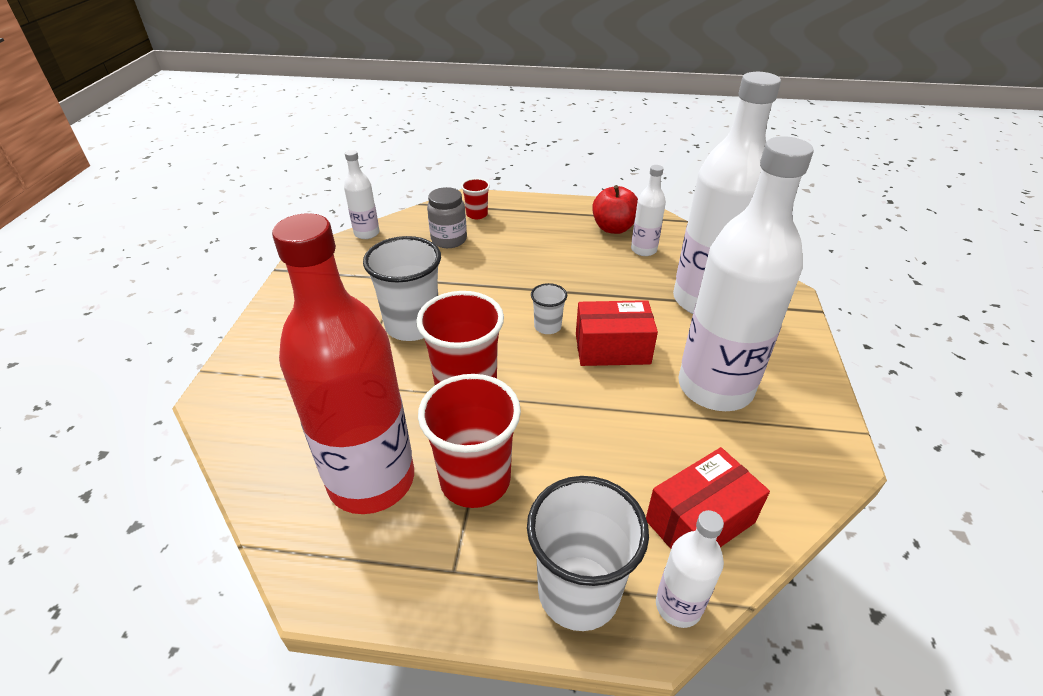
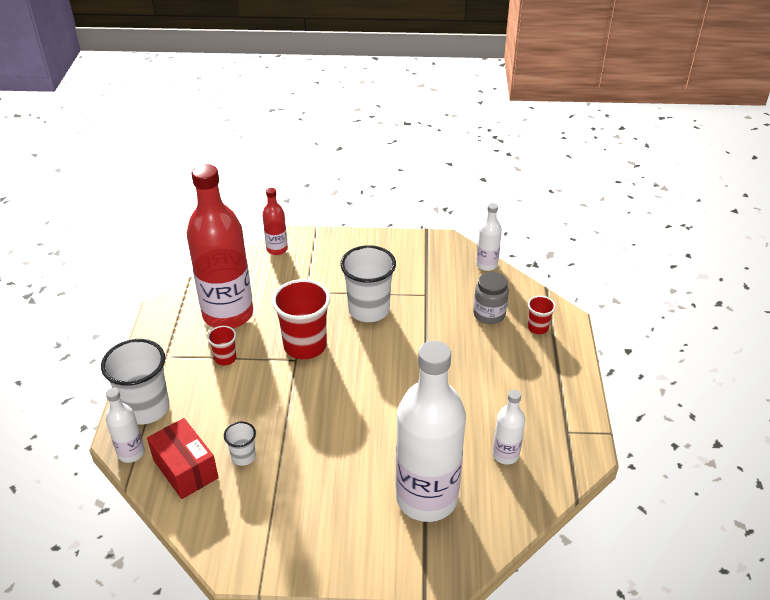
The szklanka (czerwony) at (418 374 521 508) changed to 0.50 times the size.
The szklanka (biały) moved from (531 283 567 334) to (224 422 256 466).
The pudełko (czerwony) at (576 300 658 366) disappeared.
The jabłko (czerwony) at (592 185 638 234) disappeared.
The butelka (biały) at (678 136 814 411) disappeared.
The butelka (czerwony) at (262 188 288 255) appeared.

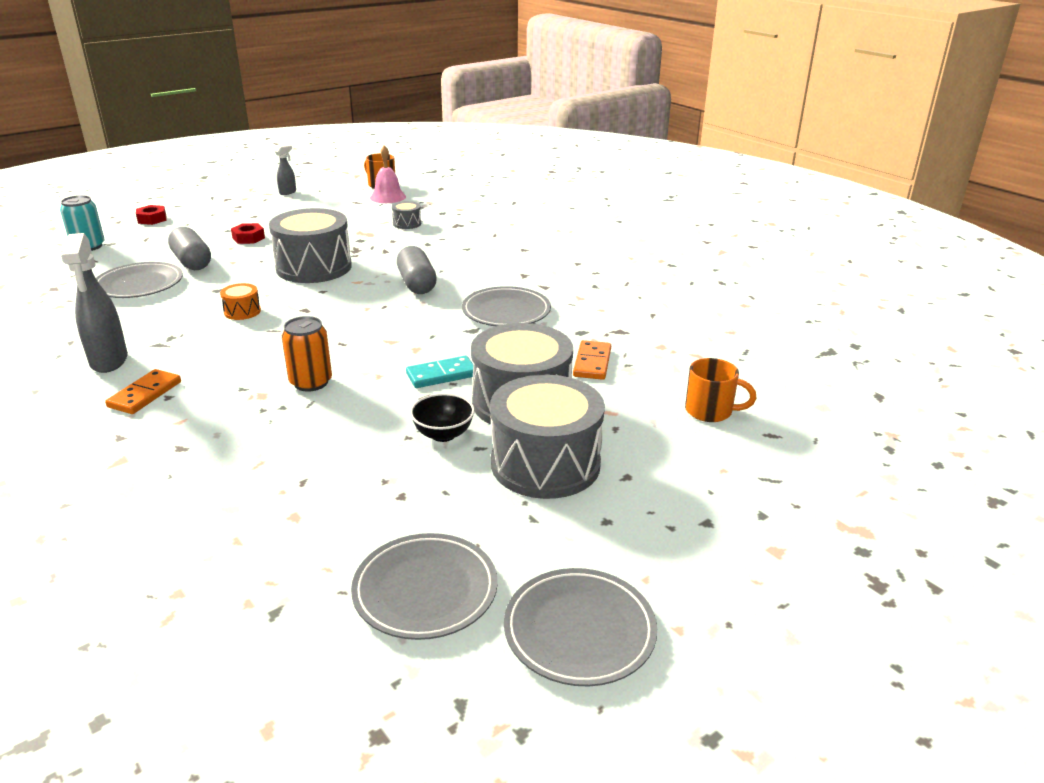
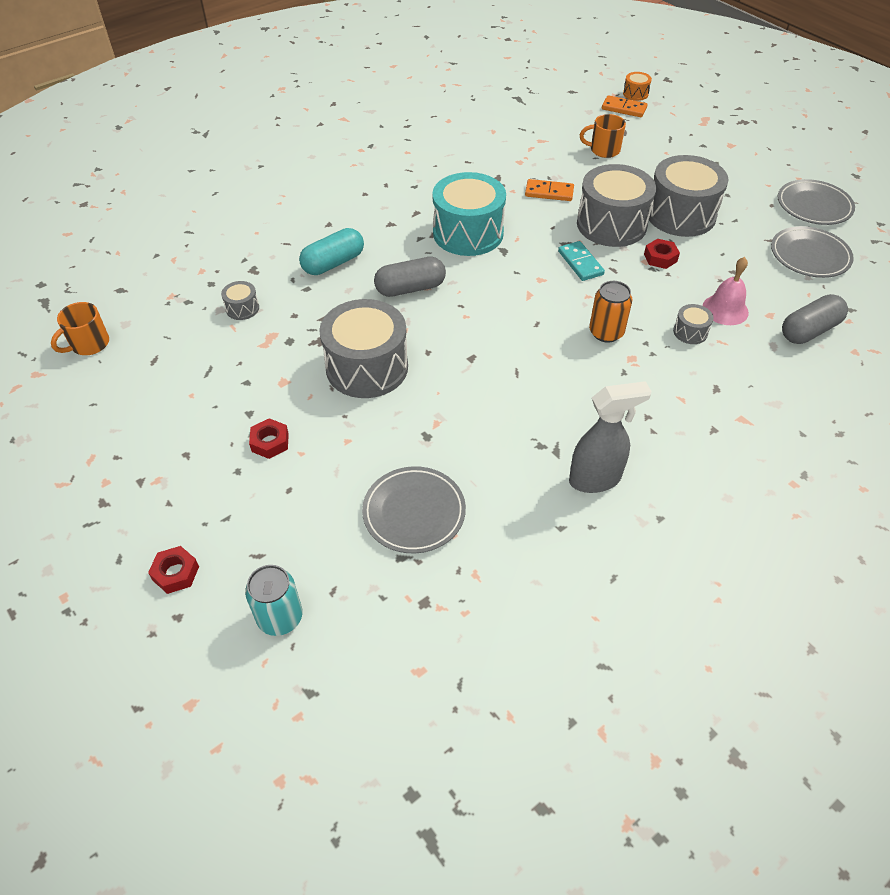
The kostka domina (pomarańczowy) moved from (105 369 181 414) to (602 95 648 117).
The kapsułka (szary) moved from (168 227 211 270) to (782 294 848 344).
The bęben (pomarańczowy) moved from (220 283 261 320) to (623 72 652 101).
The spryskiwacz (szary) at (275 145 296 195) disappeared.
The dzwonek (różowy) moved from (370 145 406 203) to (703 257 749 325).
The miska (czarny) at (410 393 475 442) was replaced by the nakrętka (czerwony) at (644 239 680 269).
The talerz (szary) at (462 286 551 326) was replaced by the bęben (turkusowy) at (432 172 506 256).
The kubek (pomarańczowy) at (685 358 757 422) turned 105 degrees counterclockwise.
The kapsułka (turkusowy) at (299 228 364 275) appeared.
The bęben (szary) at (673 304 714 344) appeared.

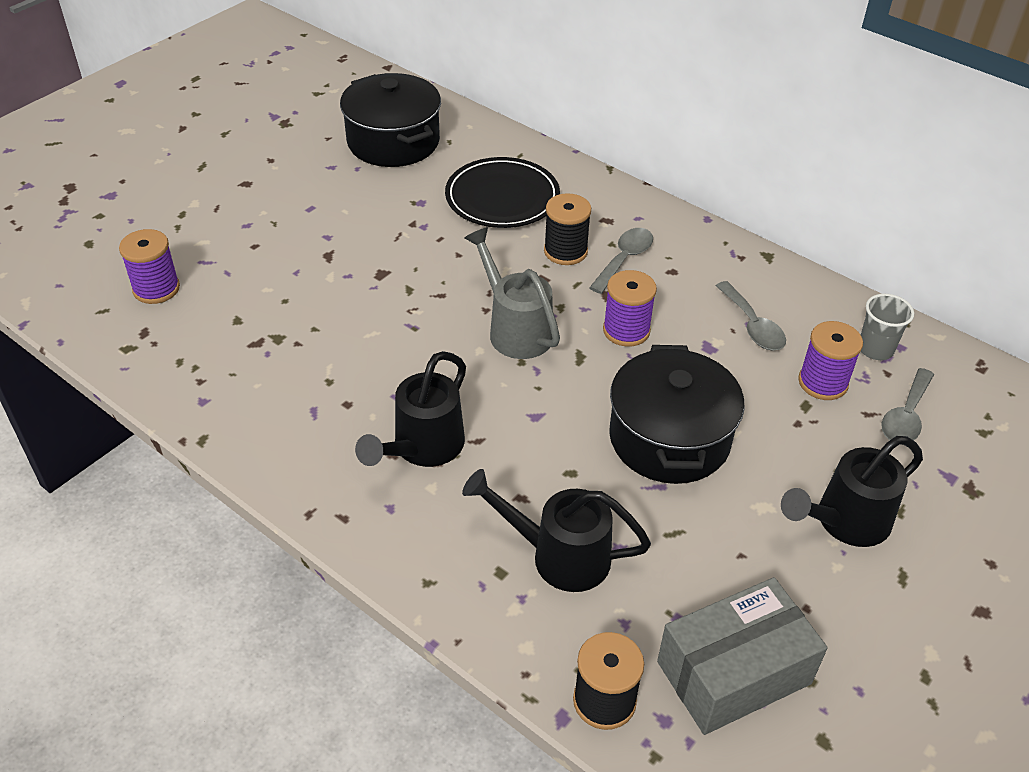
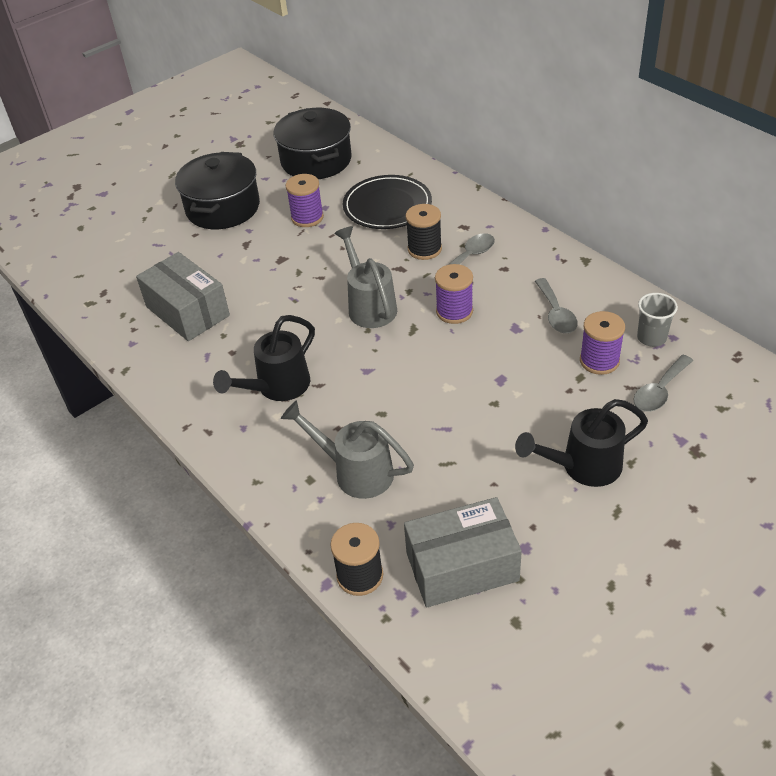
The szpulka (fioletowy) moved from (119 229 180 304) to (286 174 324 227).
The konewka (czarny) at (462 469 651 592) became the konewka (szary) at (281 401 414 499).
The garnek (czarny) moved from (609 345 745 484) to (175 152 260 229).
The pudełko (szary) at (136 252 230 341) appeared.

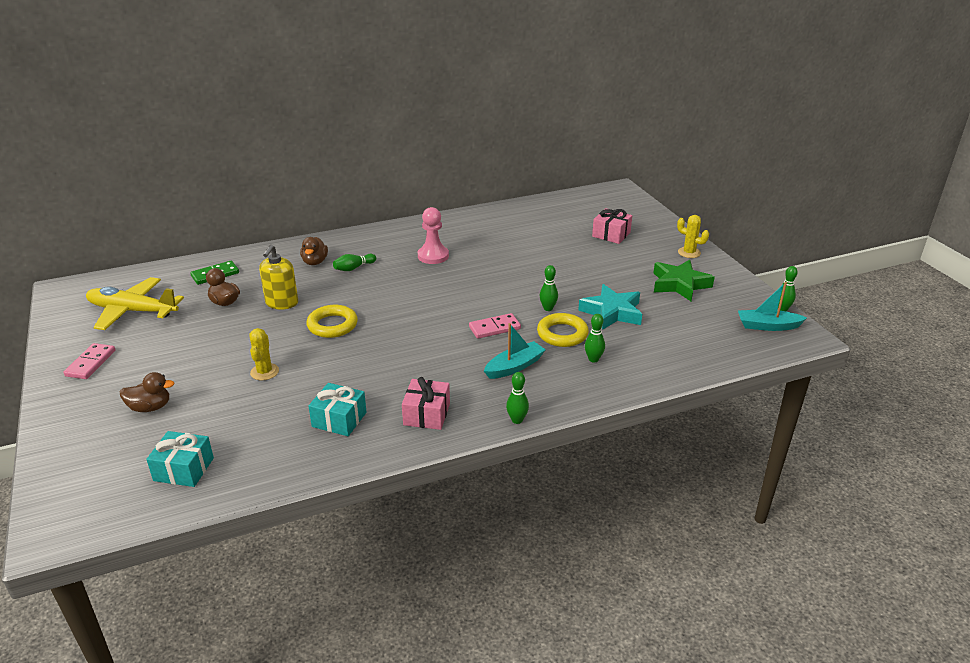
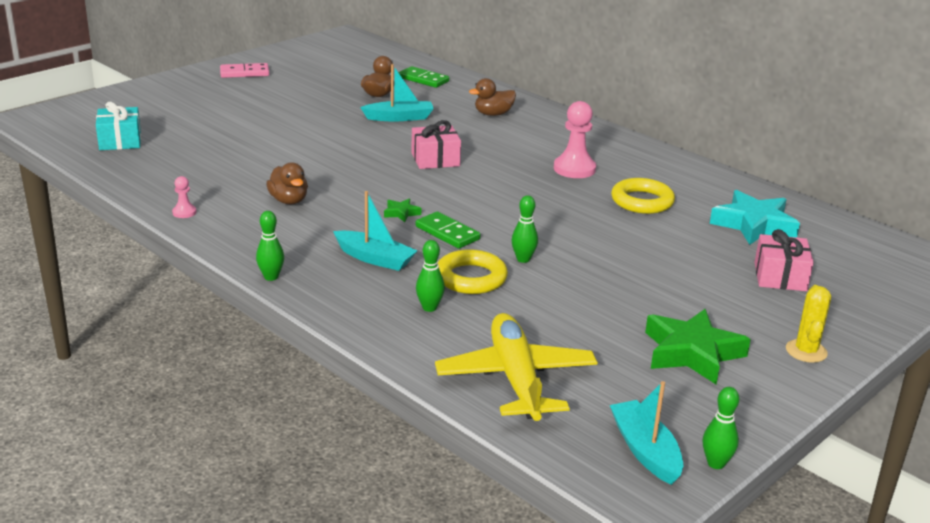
The samolot (żółty) moved from (86 277 184 330) to (435 313 598 421).
The kaczka (brązowy) moved from (120 372 175 412) to (266 162 308 205).
The kaktus (żółty) at (249 328 279 381) disappeared.
The dozownik mydła (żółty) at (259 245 298 310) was replaced by the łódka (turkusowy) at (360 64 434 121).
The pierścień (żółty) moved from (306 305 358 338) to (611 178 675 214).
The prezent (turkusowy) at (309 383 367 436) disappeared.
The kręgiel (zielony) at (333 254 376 271) disappeared.
The prezent (różowy) moved from (402 377 450 430) to (411 120 461 169).
The kostka domina (różowy) at (469 313 521 339) became the kostka domina (zielony) at (416 212 481 249).
The gwiazda (turkusowy) moved from (578 284 642 330) to (710 190 800 245).
The pionek (różowy) at (172 176 197 218) appeared.
The gwiazda (zielony) at (384 198 421 222) appeared.

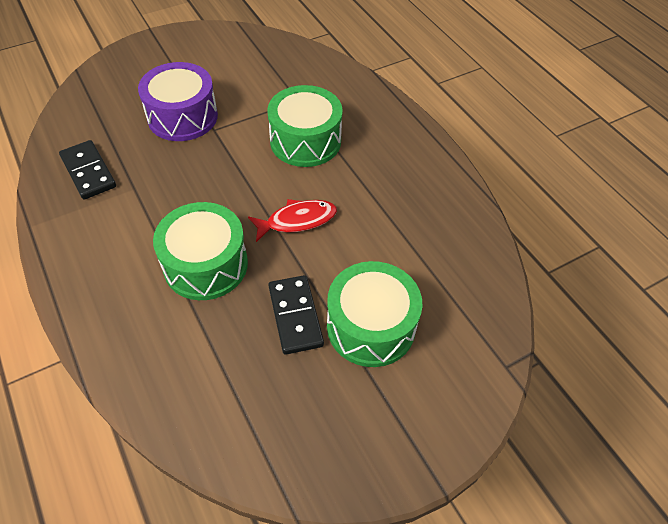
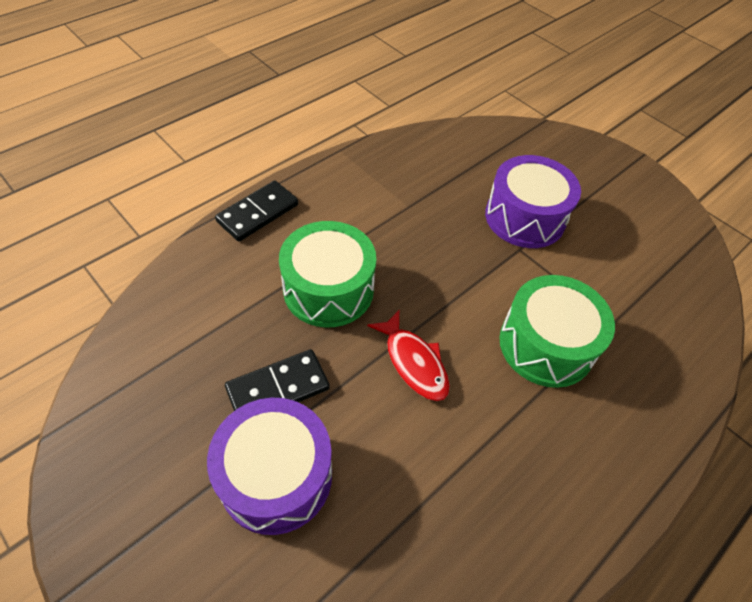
The kostka domina (czarny) moved from (59 140 116 200) to (215 181 298 242).
The bęben (zielony) at (327 261 422 367) became the bęben (fioletowy) at (207 398 332 535).

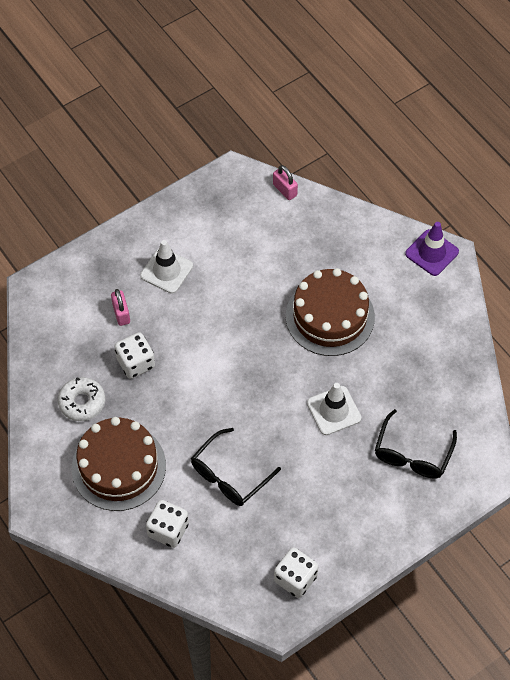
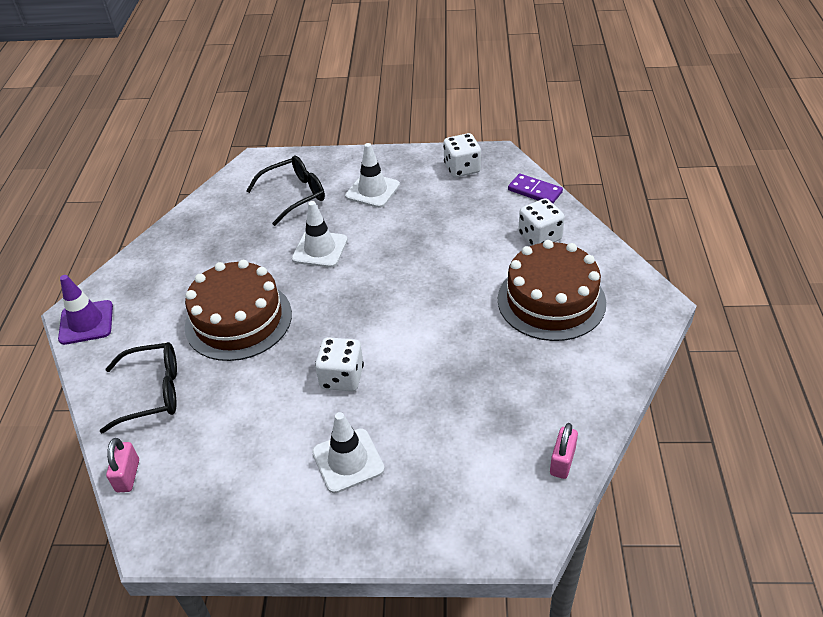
The donut (biały) at (58 377 105 421) disappeared.
The kłódka (różowy) moved from (111 289 130 326) to (550 423 578 479).
The kostka do gry (biały) moved from (114 332 155 379) to (315 337 364 391).
The okulary (czarny) moved from (191 428 281 506) to (100 342 177 433).
The pachołek (biały) at (345 143 400 208) appeared.
The kostka domina (fioletowy) at (508 173 563 203) appeared.

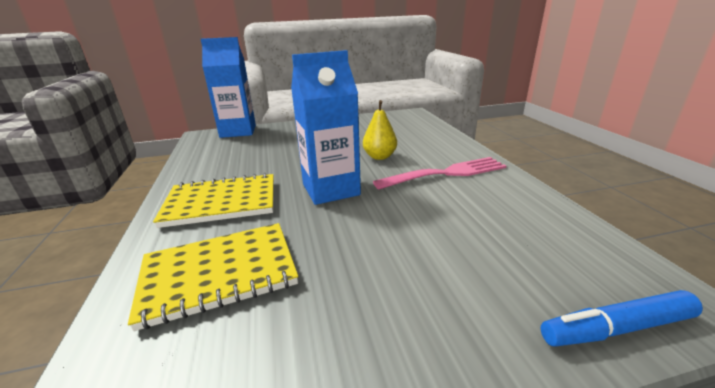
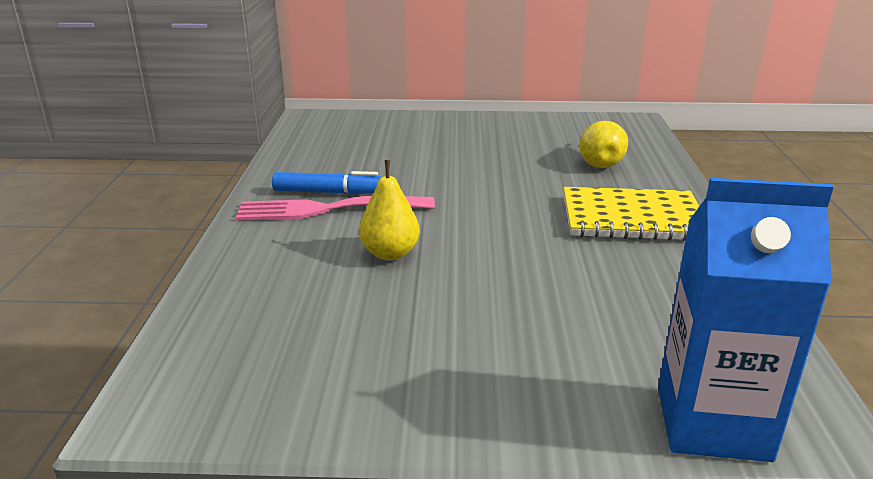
The zeszyt (żółty) at (128 223 298 331) was replaced by the gruszka (żółty) at (580 121 628 168).
The karton mleka (niebieski) at (291 50 361 205) disappeared.
The flamaster (niebieski) moved from (541 290 703 347) to (272 171 383 195).

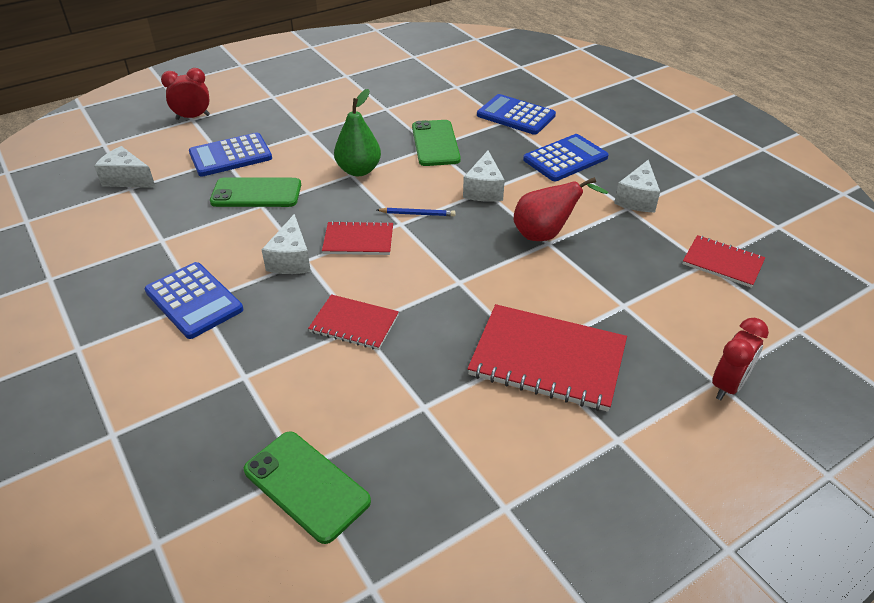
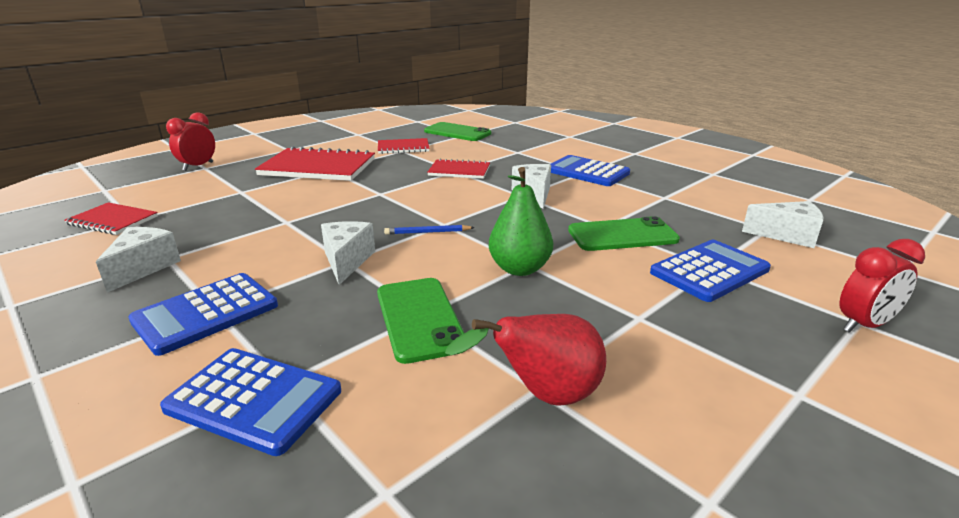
The zeszyt (czerwony) moved from (322 221 393 255) to (378 138 430 154).
The gruszka (czerwony) moved from (513 177 608 241) to (445 314 607 406).

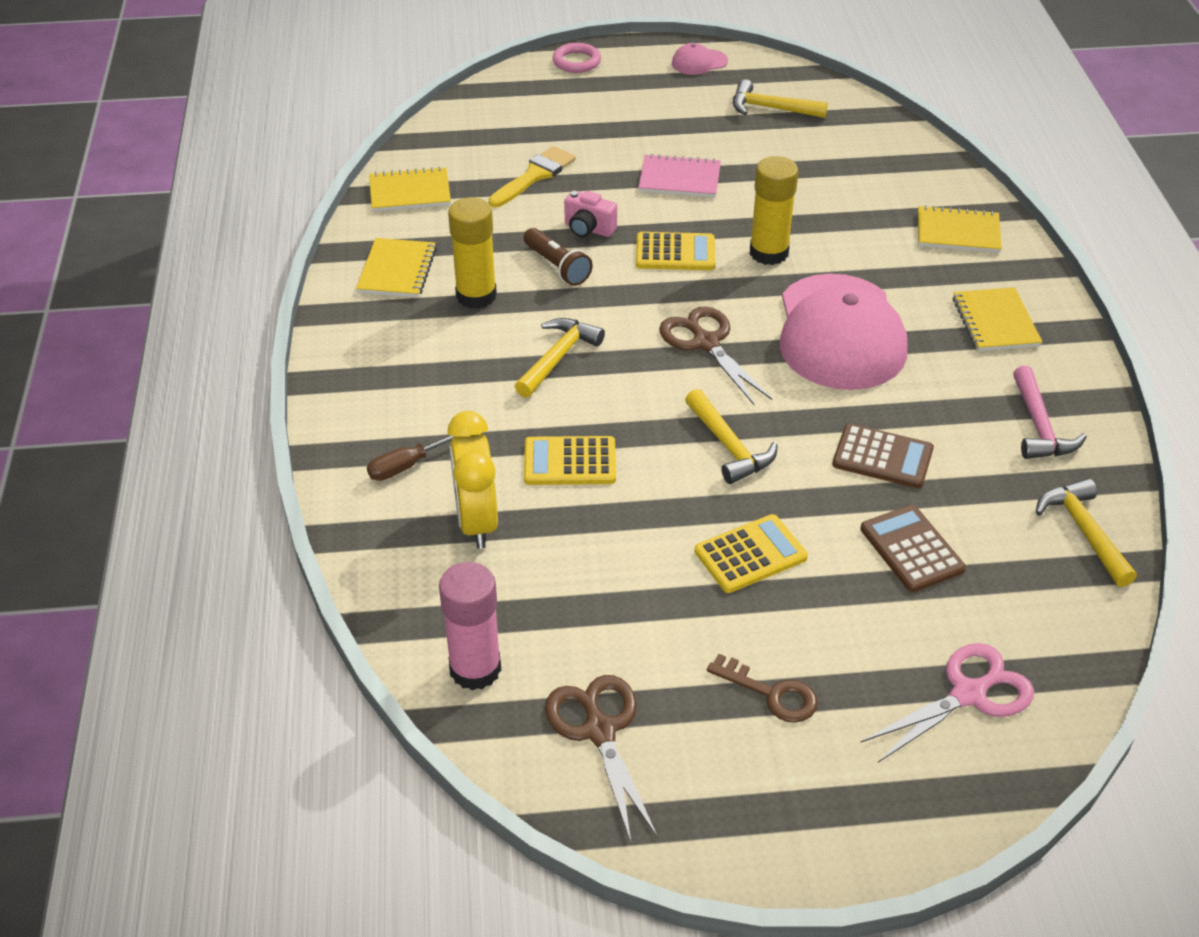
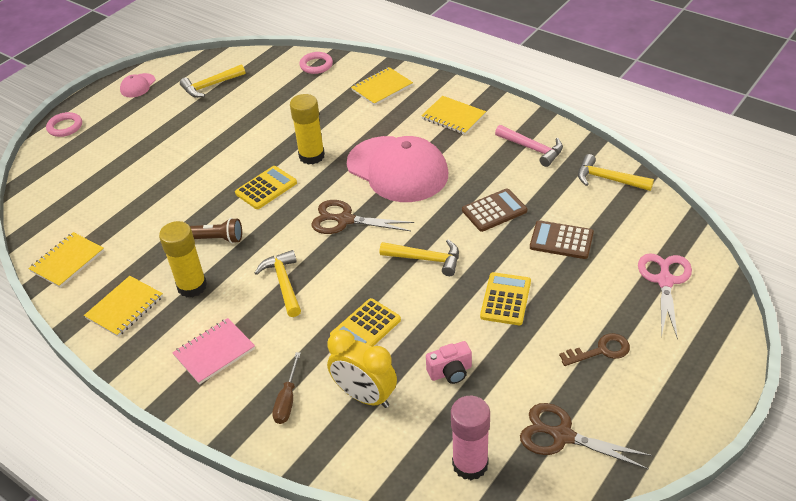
The zeszyt (żółty) at (356 238 437 298) turned 75 degrees clockwise.
The pędzel (żółty) at (488 146 576 207) disappeared.
The aparat fotograficzny (różowy) moved from (564 191 617 237) to (426 341 472 384).
The zeszyt (różowy) moved from (638 154 721 198) to (172 318 255 385).
The pierścień (różowy) at (299 52 333 74) appeared.

